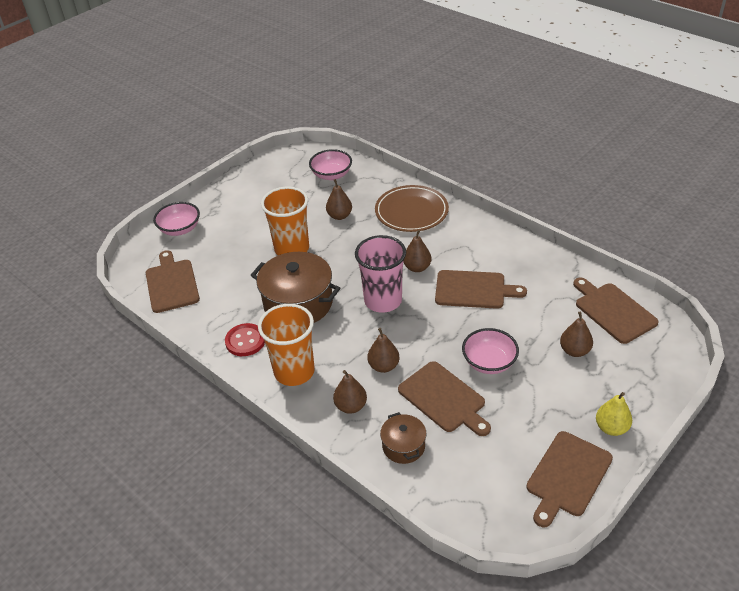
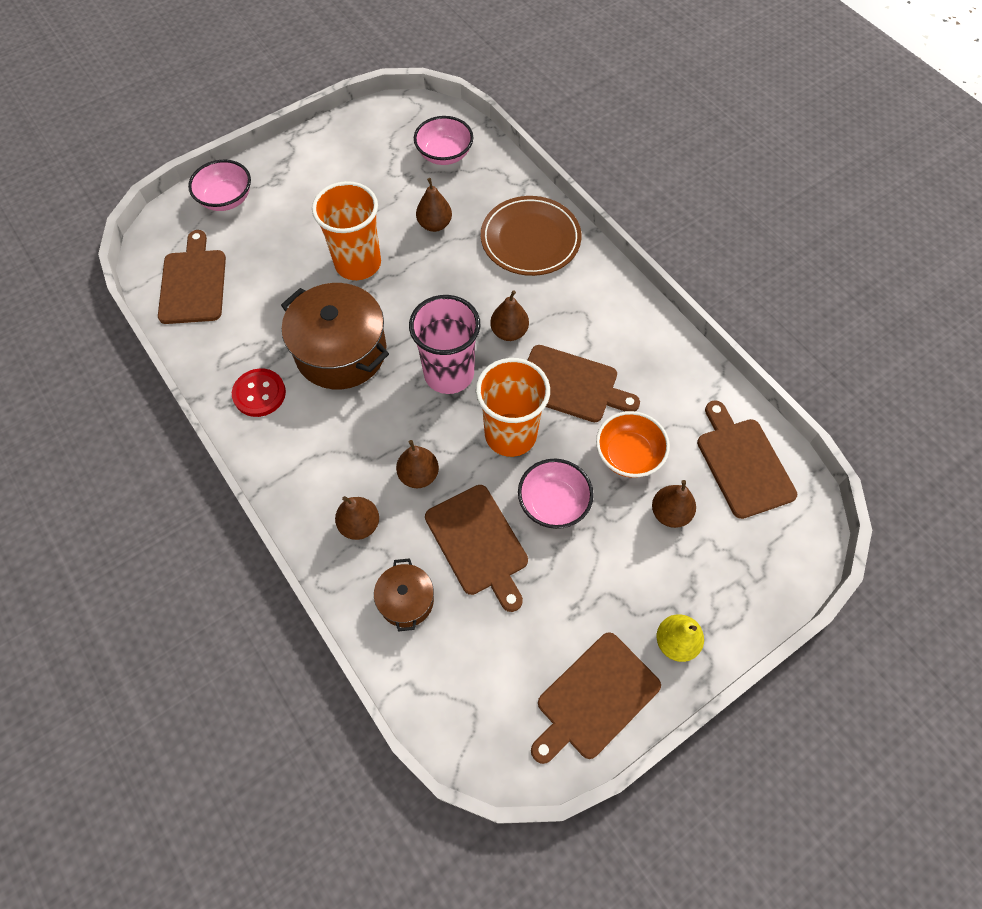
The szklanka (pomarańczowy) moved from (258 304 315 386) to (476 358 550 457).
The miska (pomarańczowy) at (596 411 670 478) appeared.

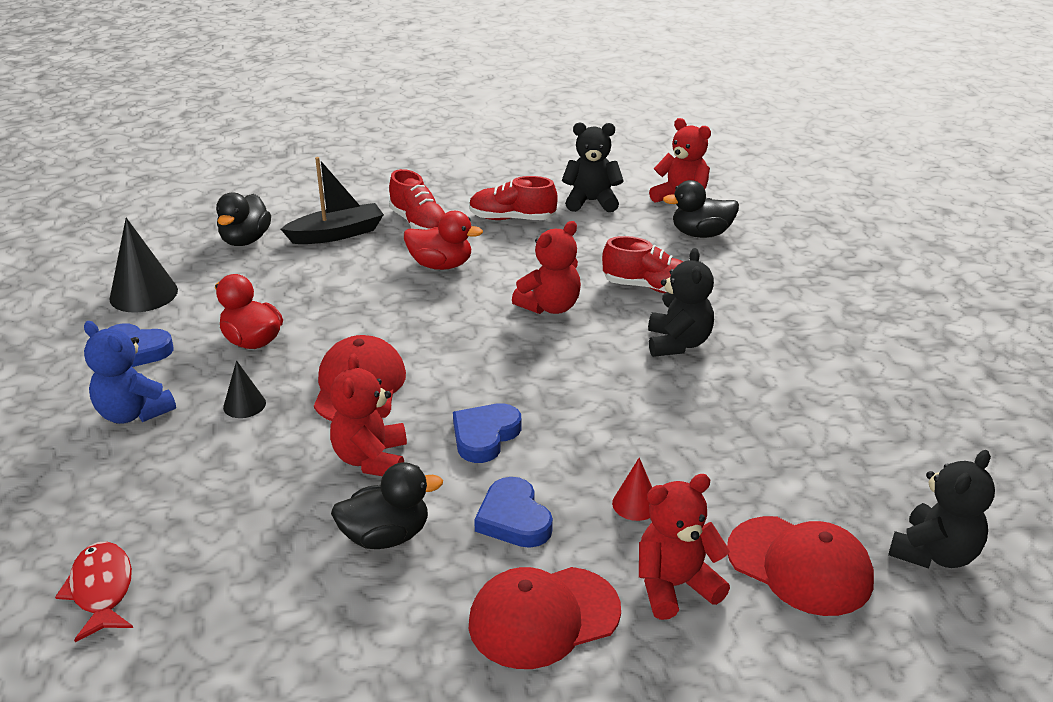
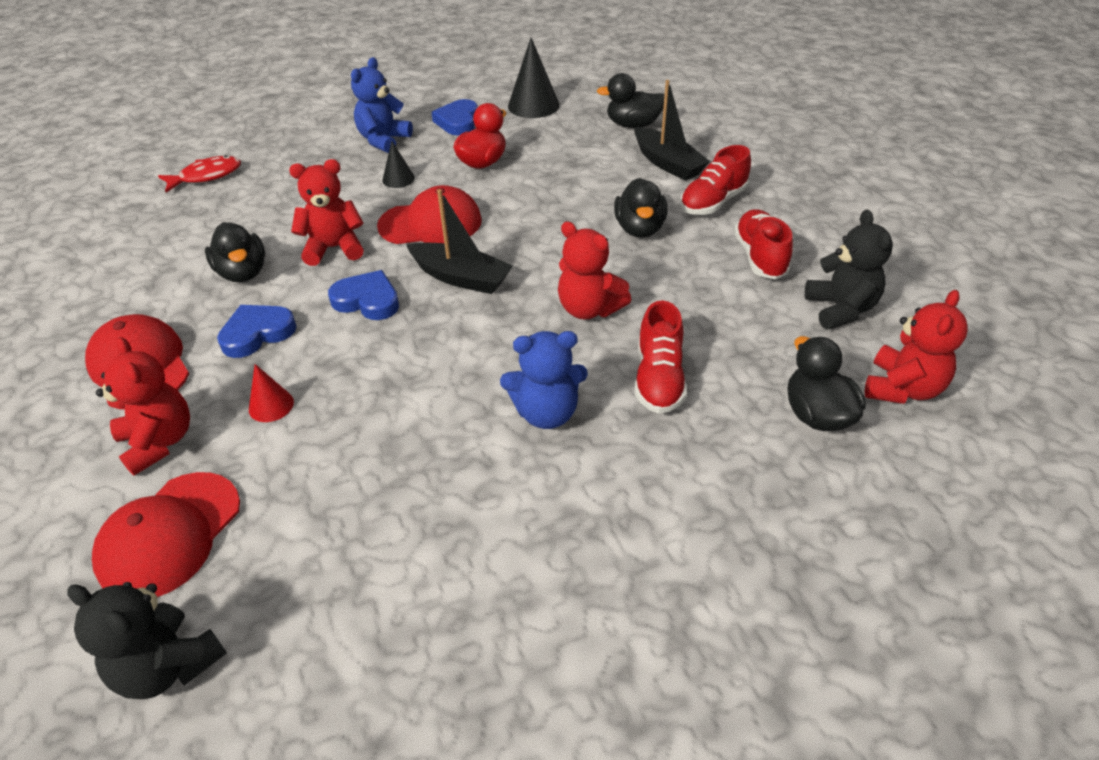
The kaczka (czerwony) at (404 211 483 270) became the kaczka (czarny) at (614 178 668 238).
The miś (czarny) at (648 248 714 357) became the miś (niebieski) at (500 331 588 429).
The łódka (czarny) at (406 189 513 294) appeared.

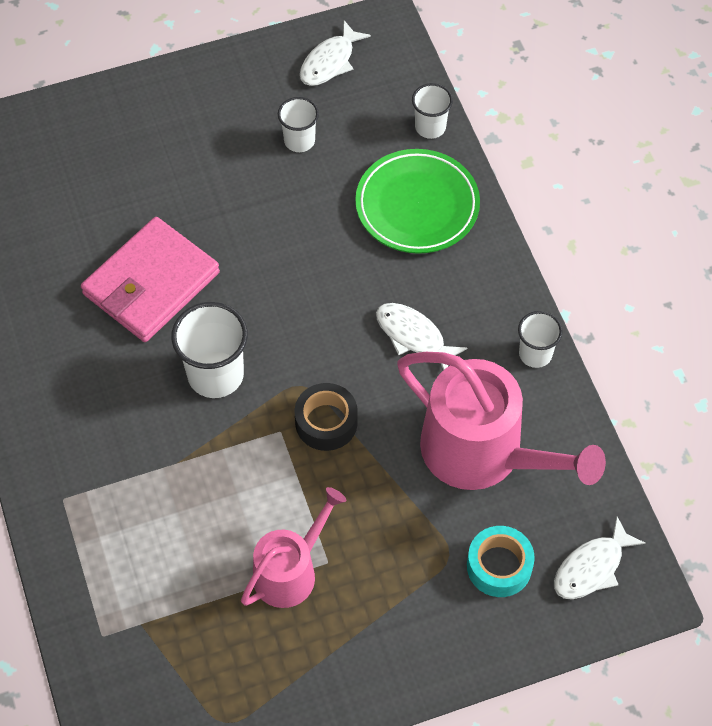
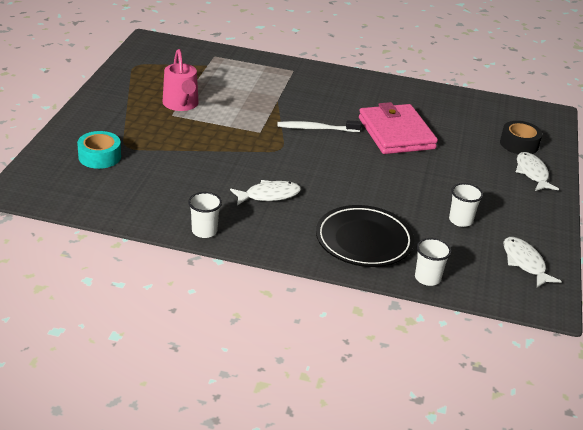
The szklanka (biały) at (171 302 248 398) was replaced by the szczoteczka do zębów (biały) at (277 120 361 132).
The taśma klejąca (czarny) moved from (295 383 358 451) to (500 121 542 154).
The talerz (zielony) at (355 149 480 254) became the talerz (czarny) at (316 205 414 267).
The konewka (różowy) at (397 352 606 490) disappeared.
The ryba (biały) moved from (554 517 646 599) to (516 152 559 191).

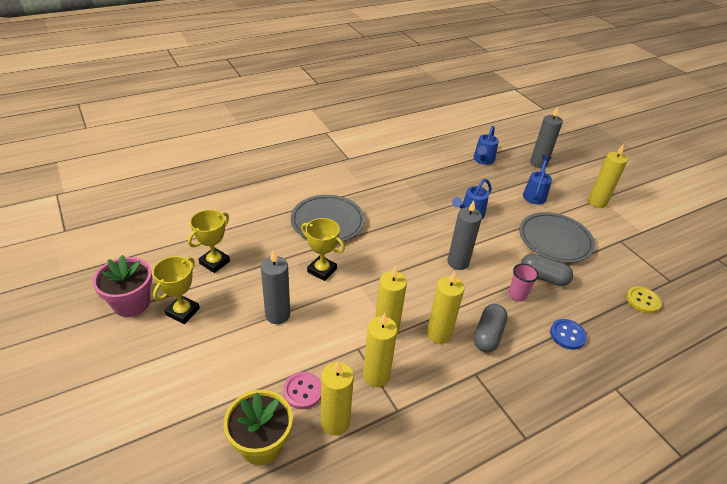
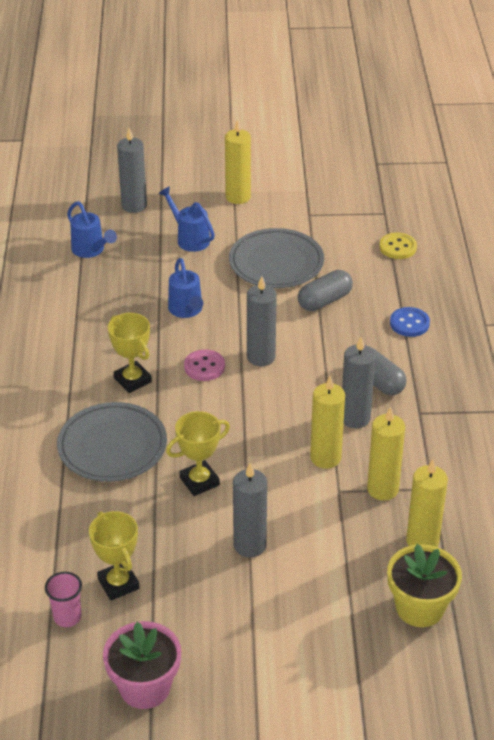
The puchar (żółty) moved from (152 256 200 324) to (108 313 152 393).
The guzik (różowy) moved from (283 372 321 409) to (184 349 225 381).
The świeca (żółty) at (427 271 465 344) became the świeca (szary) at (342 337 376 428).
The szklanka (różowy) moved from (508 263 539 302) to (45 572 82 627).

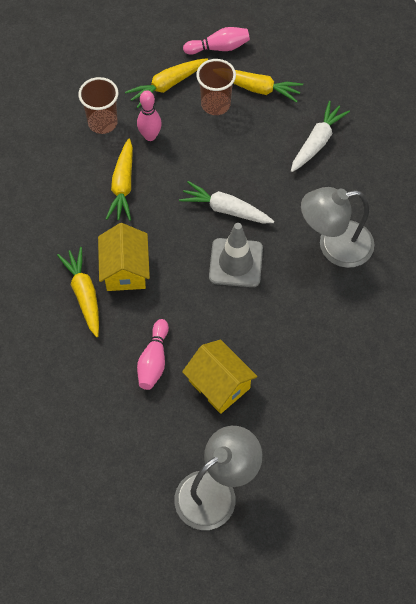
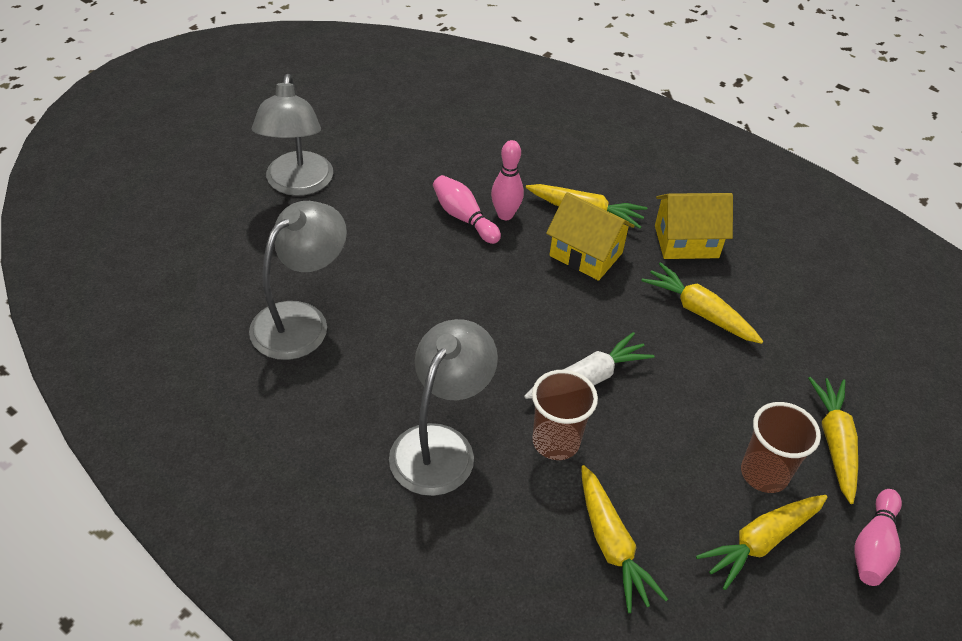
The szklanka (brązowy) moved from (78 77 118 134) to (532 370 598 460).
The kręgiel (różowy) moved from (137 90 162 141) to (491 140 524 220).
The domek (żółty) moved from (182 340 258 414) to (655 193 733 259).
The pachołek (szary) at (209 223 263 287) disappeared.
The marchewka (biały) at (291 101 350 172) became the marchewka (żółty) at (581 465 668 613).
The lampka (szary) at (249 201 347 360) appeared.

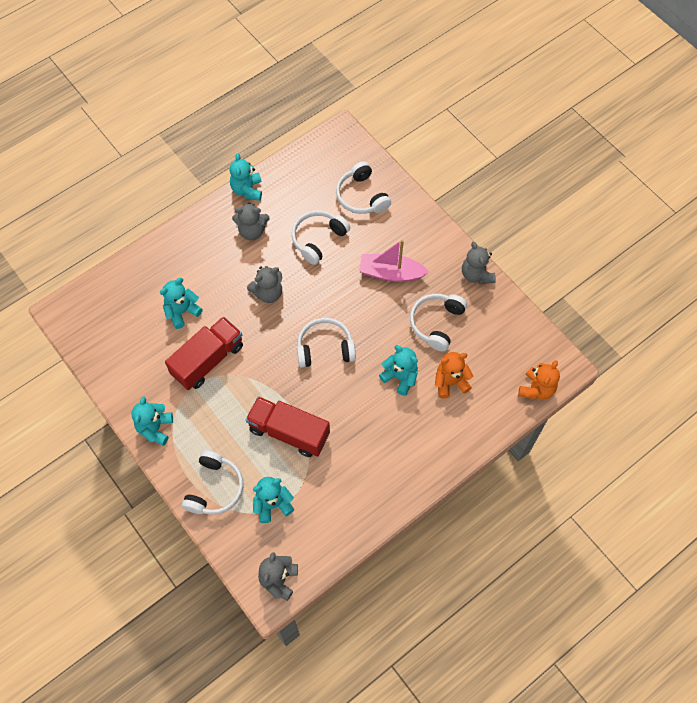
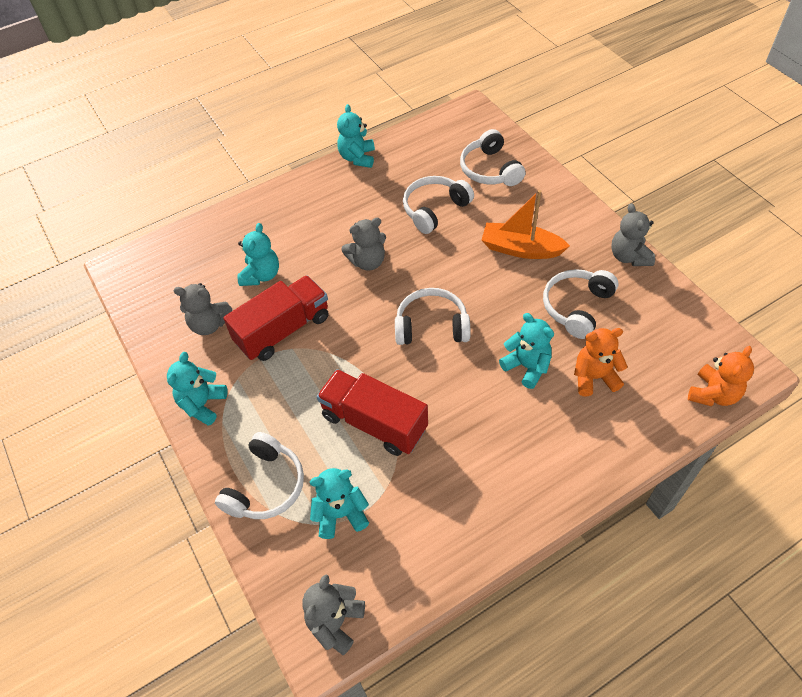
The miś (turkusowy) at (160 278 203 329) turned 135 degrees clockwise.
The miś (szary) moved from (232 202 270 240) to (174 283 232 335).
The łódka (różowy) at (359 239 429 282) became the łódka (pomarańczowy) at (481 190 570 259).

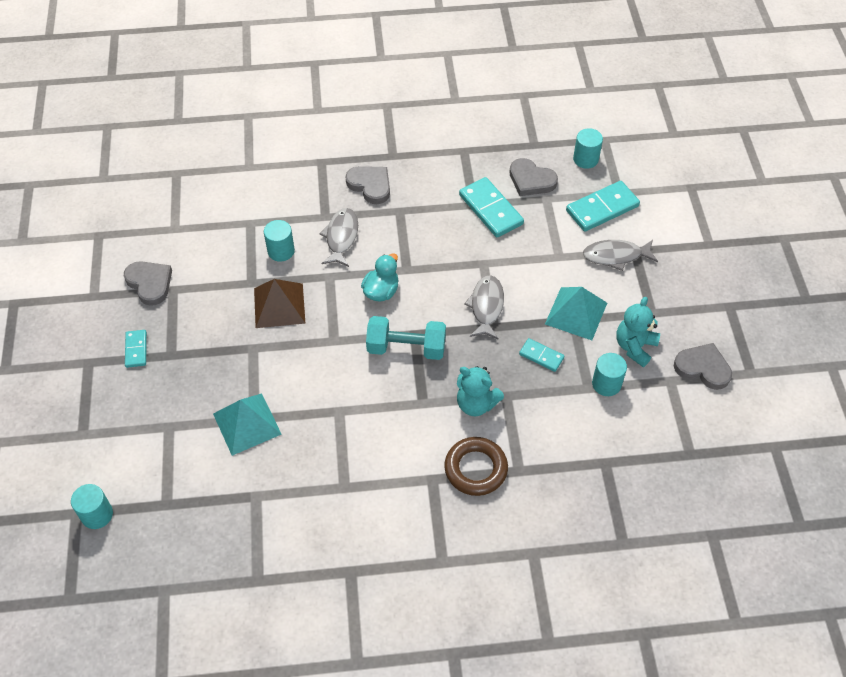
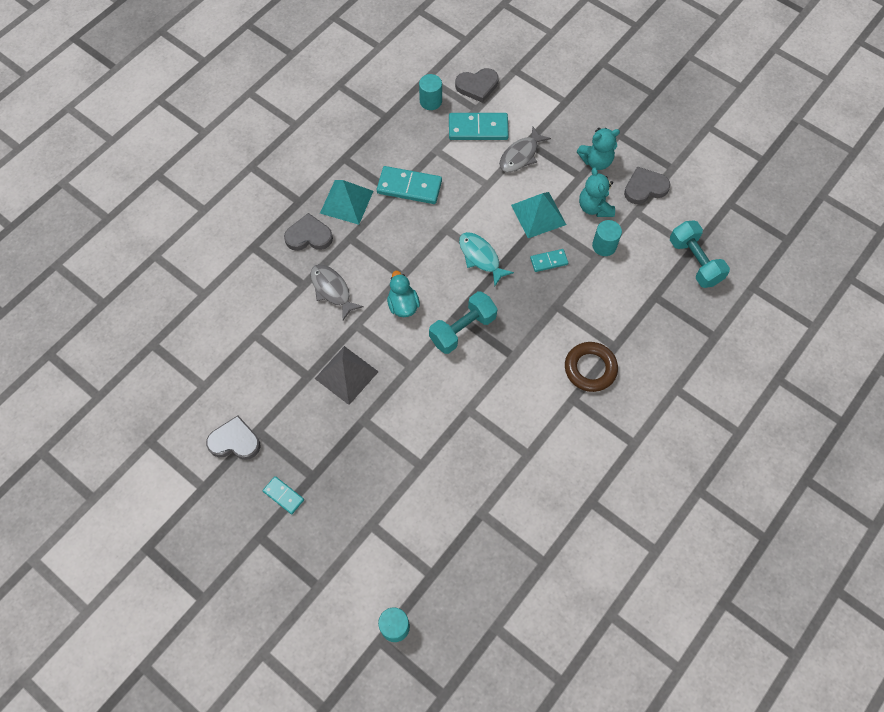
The piramida (turkusowy) moved from (213 393 282 456) to (320 180 373 225).
The piramida (brązowy) at (254 279 306 328) became the piramida (szary) at (315 346 379 405).
The walec (turkusowy) at (264 220 295 262) disappeared.
The miś (turkusowy) moved from (457 366 504 416) to (577 128 620 170).
The ryba (szary) at (464 275 504 340) became the ryba (turkusowy) at (459 232 514 286).
The serce (szary) moved from (510 158 558 196) to (455 68 499 103).
The kostka domina (turkusowy) at (566 181 640 232) turned 75 degrees clockwise.
The hantel (turkusowy) at (670 221 730 288) appeared.

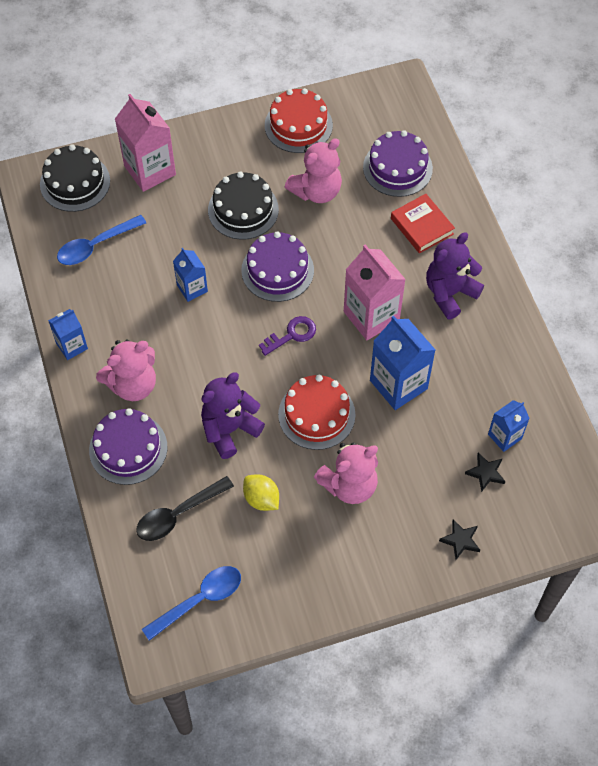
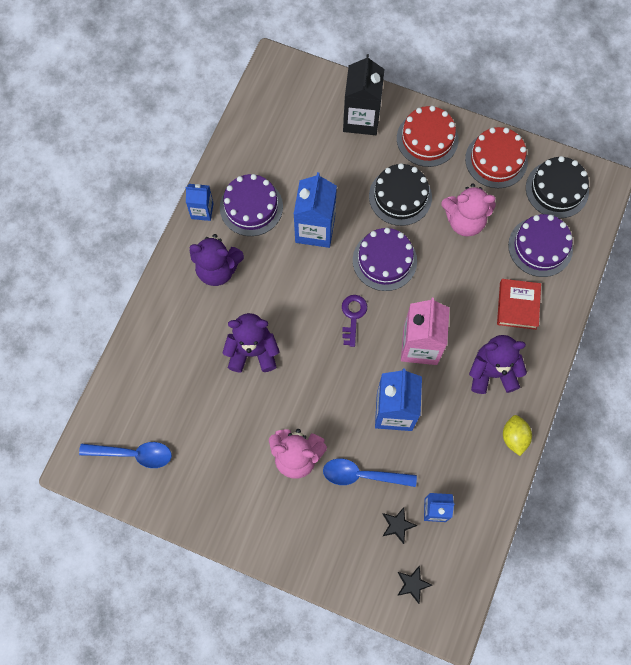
The tort (czarny) moved from (40 144 110 212) to (526 156 589 218).
The łyżka (niebieski) moved from (57 215 146 265) to (323 459 417 487).
The tort (fioletowy) moved from (89 408 167 485) to (220 174 283 236).
The miś (różowy) at (96 339 156 401) became the miś (fioletowy) at (190 234 244 286).
The karton mleka (różowy) at (115 94 176 192) became the karton mleka (czarny) at (343 54 385 135).
The łyżka (czarny) at (136 476 234 541) disappeared.
The karton mleka (niebieski) at (173 248 208 302) changed to 1.75 times the size.
The cytryna (żółty) moved from (243 475 279 511) to (503 415 532 456).
The klucz (fioletowy) at (259 316 316 356) turned 90 degrees counterclockwise.
The tort (czerwony) moved from (278 375 355 450) to (397 106 458 167).
The gwiazda (czarny) moved from (439 519 480 560) to (397 566 432 604).

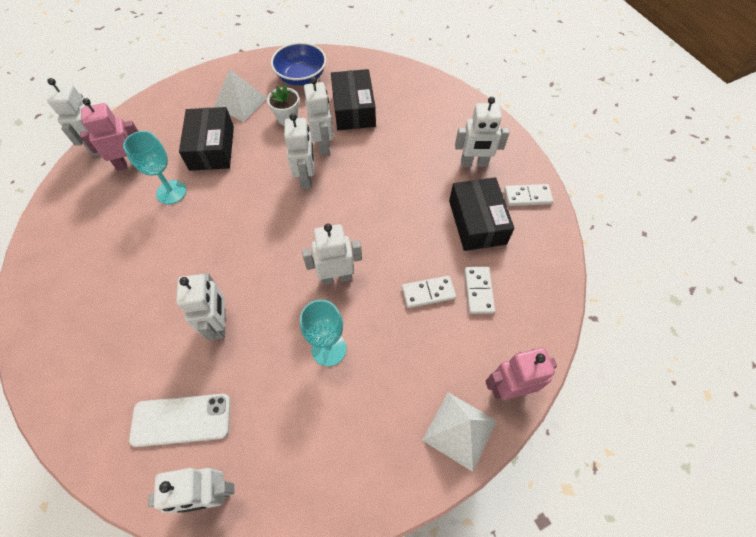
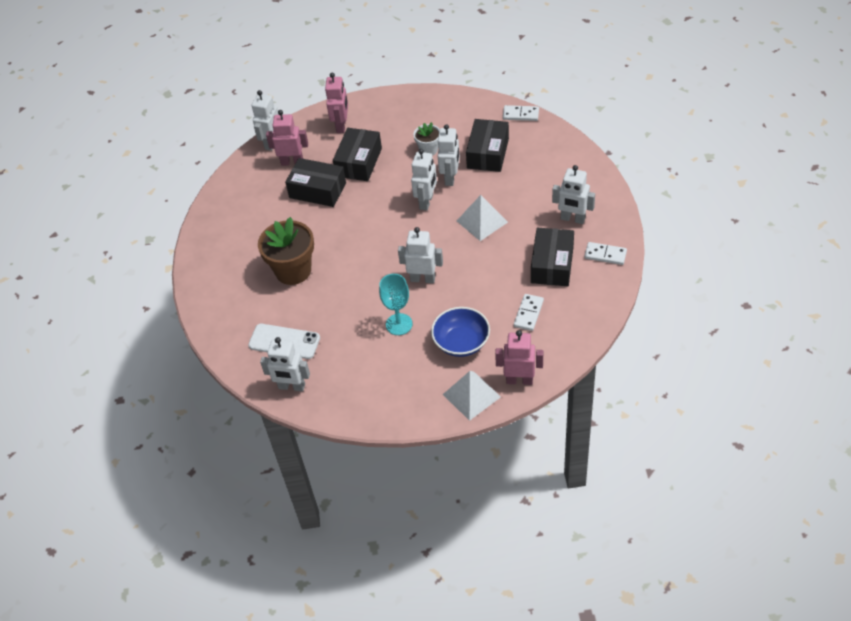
The kielich (turkusowy) at (123 131 186 204) was replaced by the pudełko (czarny) at (285 158 346 207).
The robot (biały) at (176 273 226 340) disappeared.
The piramida (biały) moved from (214 69 267 122) to (457 195 508 241).
The miska (niebieski) moved from (271 42 326 86) to (431 307 490 357).
The kostka domina (biały) moved from (402 276 456 308) to (503 105 539 121).
The doniczka (brązowy) at (258 217 314 285) appeared.
The robot (różowy) at (325 73 348 133) appeared.

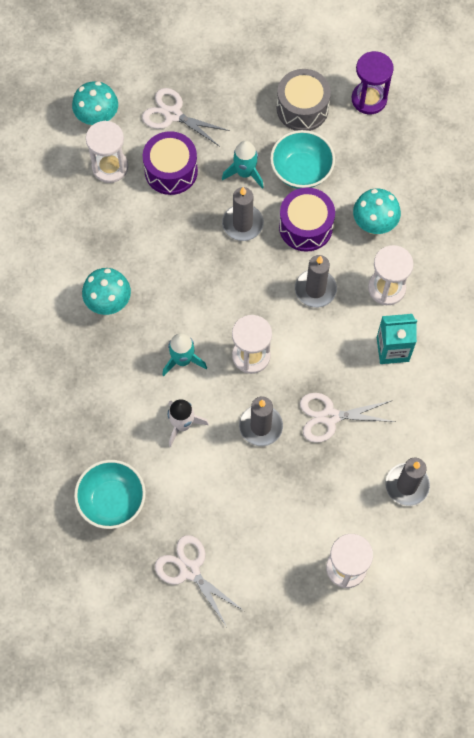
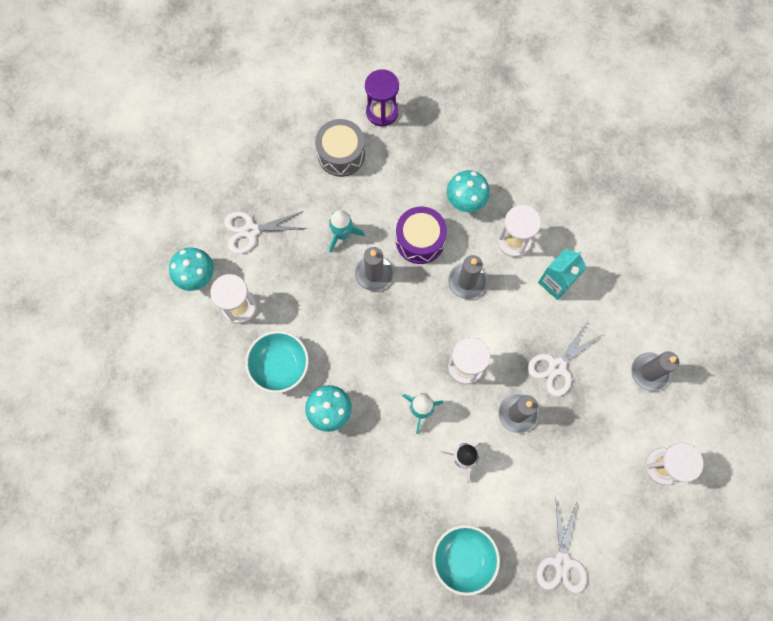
The bęben (fioletowy) at (143 131 198 195) disappeared.
The nożyczki (biały) at (155 535 244 627) turned 90 degrees counterclockwise.
The miska (turkusowy) moved from (270 130 335 189) to (245 331 309 393).

